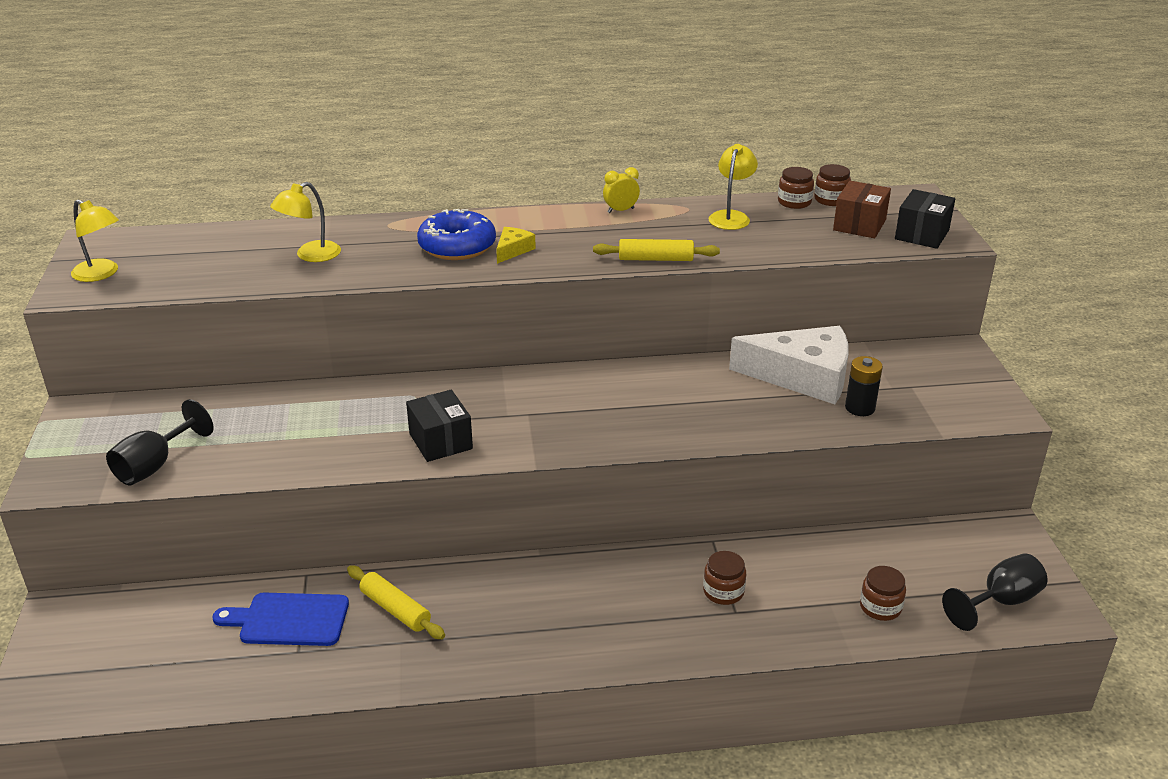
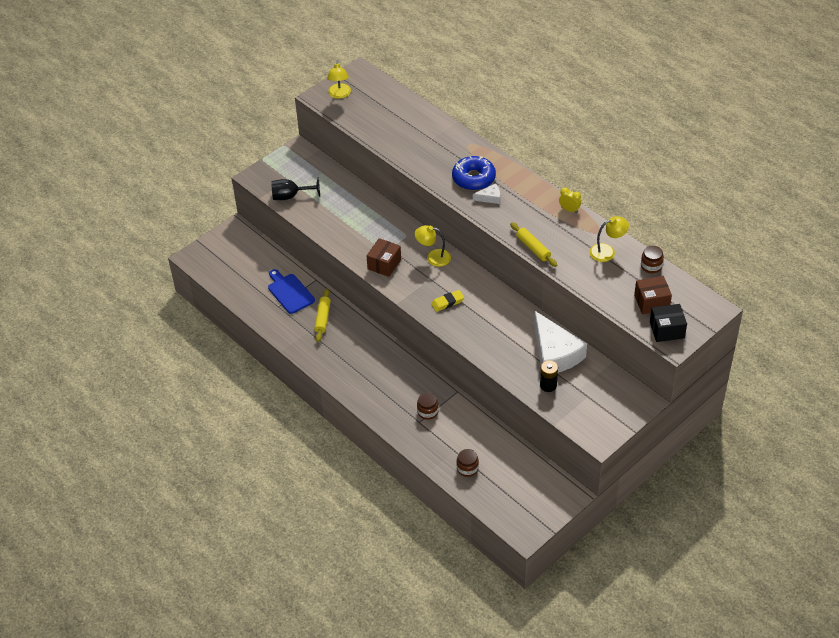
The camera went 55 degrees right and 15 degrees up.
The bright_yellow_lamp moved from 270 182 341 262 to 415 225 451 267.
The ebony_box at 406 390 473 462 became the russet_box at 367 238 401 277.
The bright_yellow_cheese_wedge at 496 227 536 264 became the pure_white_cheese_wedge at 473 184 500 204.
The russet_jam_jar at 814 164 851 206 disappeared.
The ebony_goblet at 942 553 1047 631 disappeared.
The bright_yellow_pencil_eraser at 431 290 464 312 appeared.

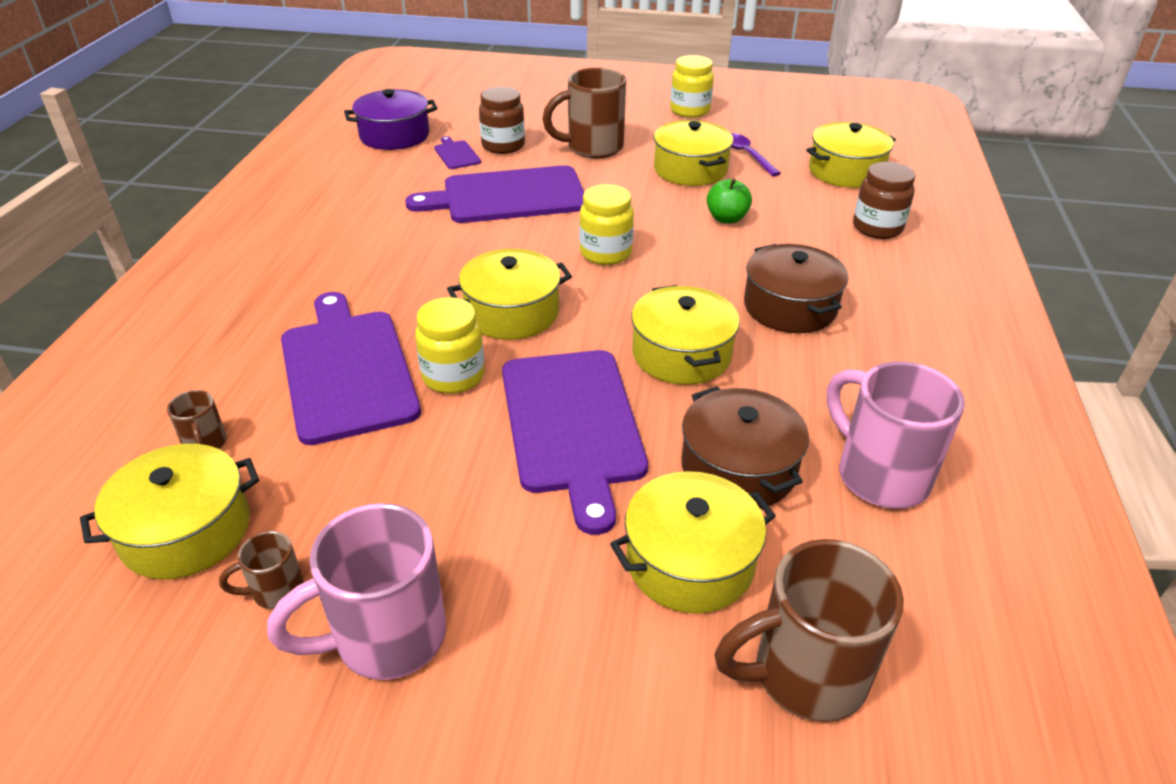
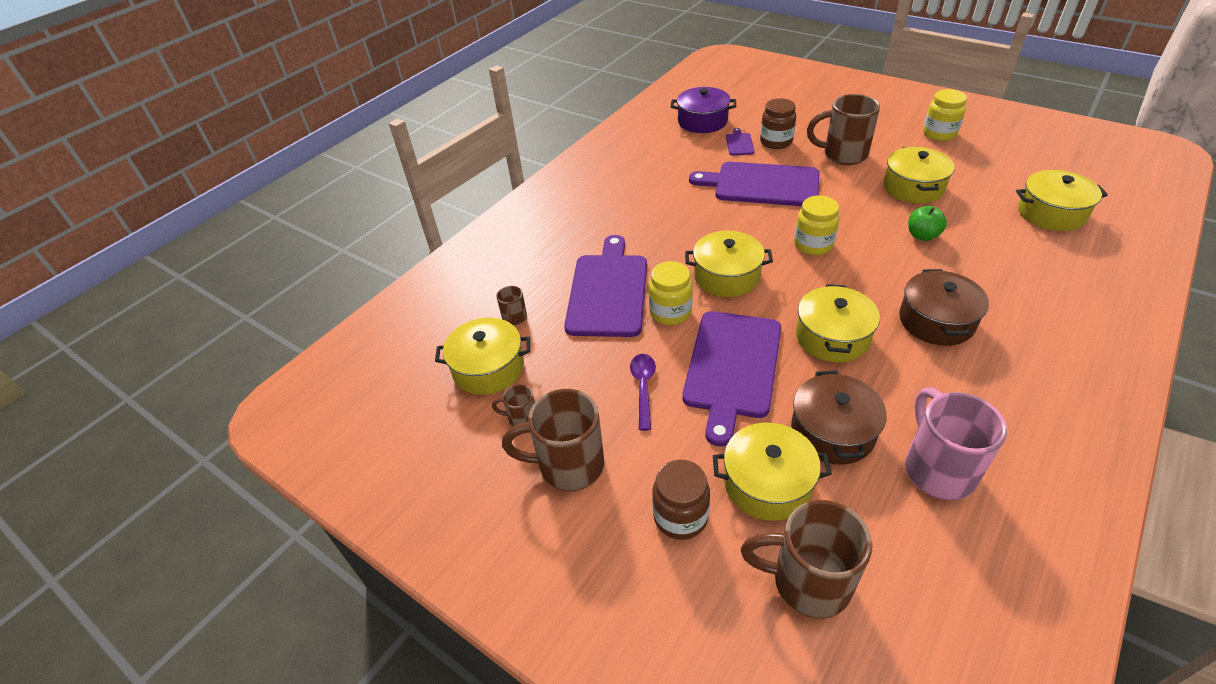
The camera went 30 degrees right and 5 degrees up.
The pink_coffee_mug at 267 503 446 680 became the russet_coffee_mug at 502 389 604 491.
The violet_spoon moved from 731 133 781 176 to 630 354 656 431.
The russet_jam_jar moved from 853 162 915 239 to 652 460 710 540.

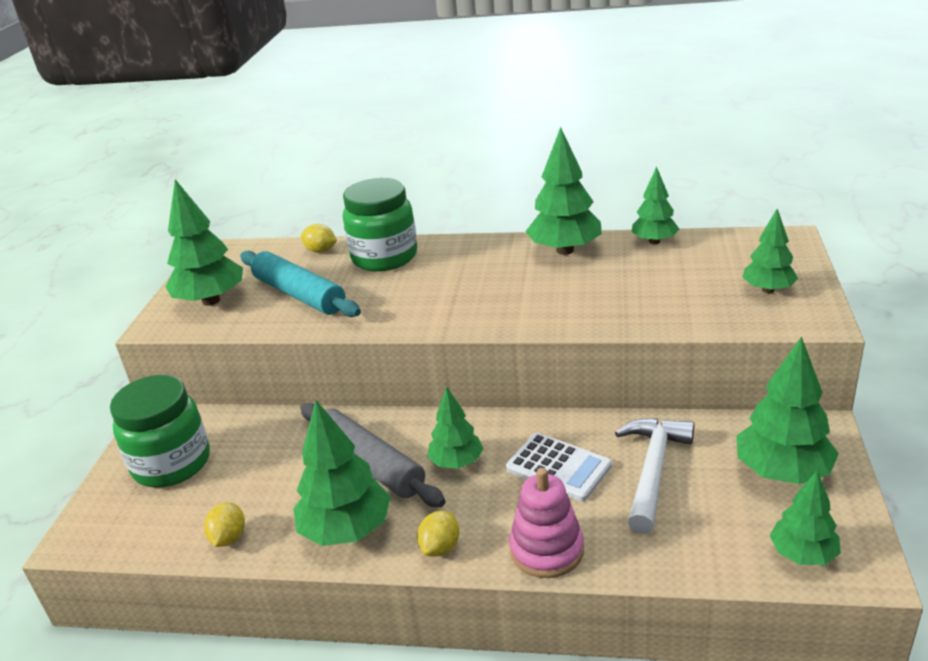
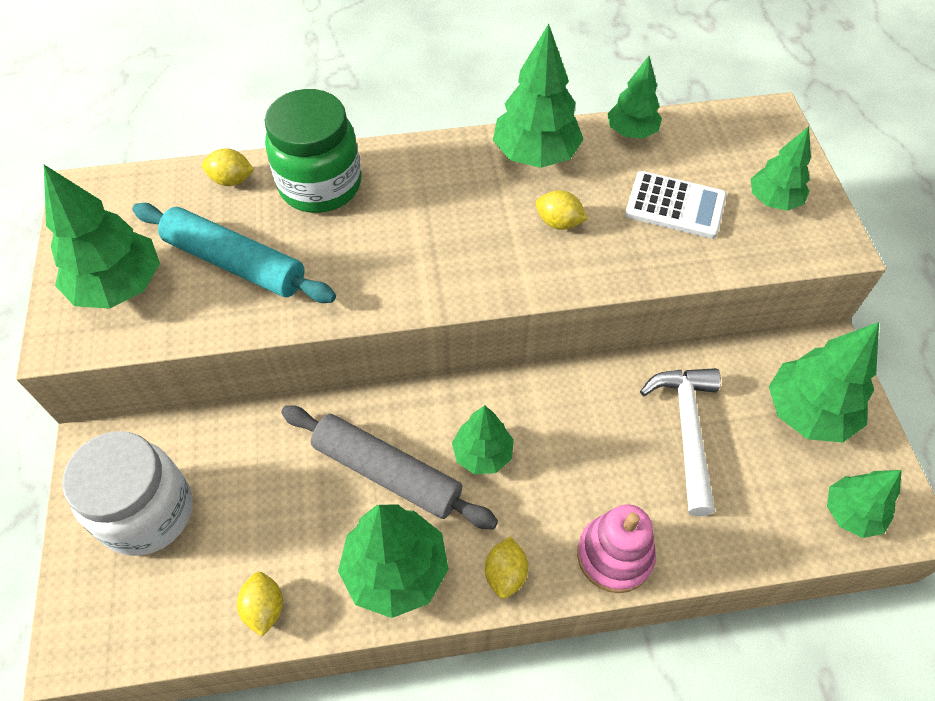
The camera went 20 degrees left and 25 degrees up.
The green_jam_jar at 110 375 210 488 became the pure_white_jam_jar at 62 431 192 556.
The pure_white_calculator moved from 506 433 612 501 to 625 171 727 239.
The bright_yellow_lemon at 536 190 588 230 appeared.

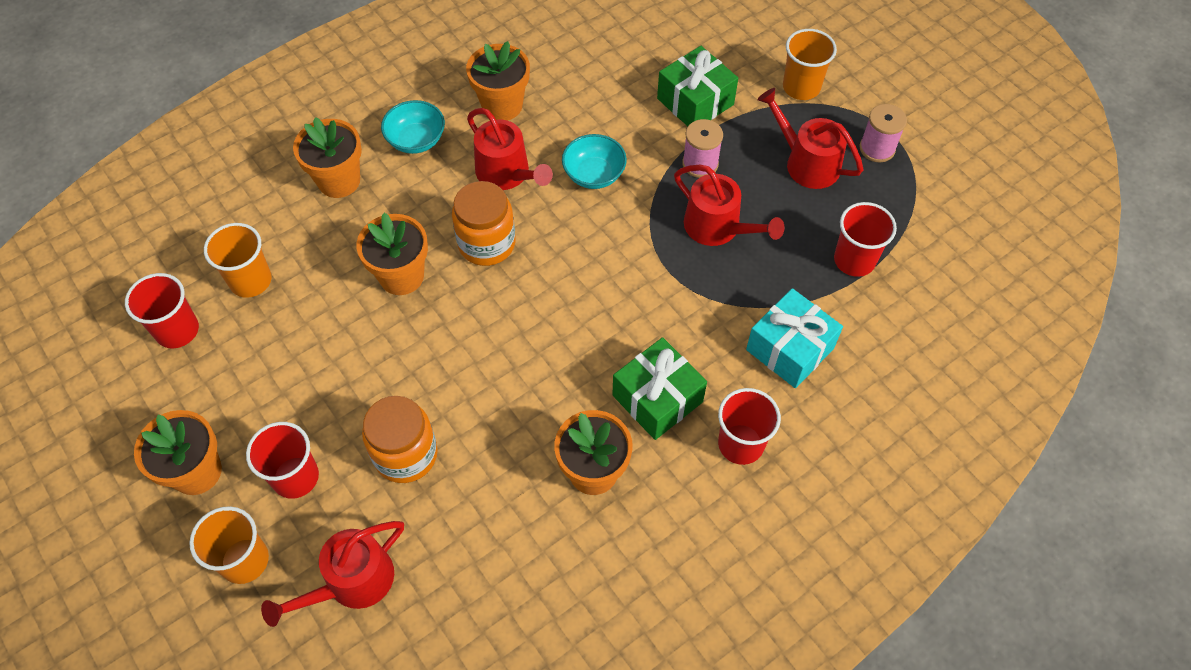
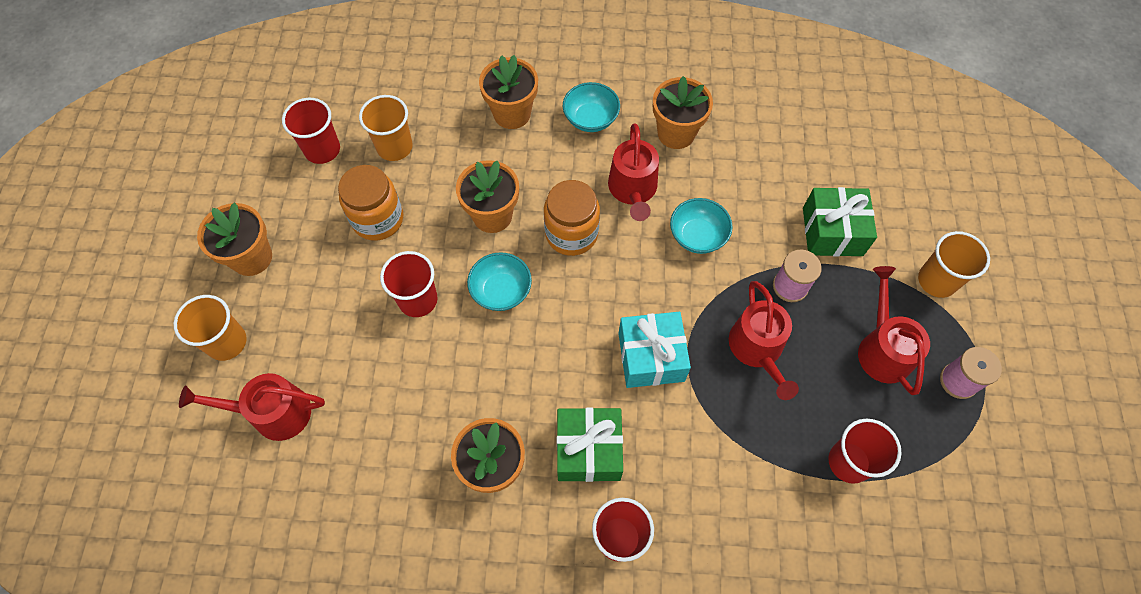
The camera went 40 degrees right and 5 degrees up.
The red_beaker moved from 246 422 319 499 to 380 251 438 317.
The orange-coloured_jam_jar moved from 362 396 438 483 to 338 165 403 241.
The turquoise_gift moved from 746 288 843 388 to 619 312 691 388.
The turquoise_deep_dish at 467 252 532 311 appeared.

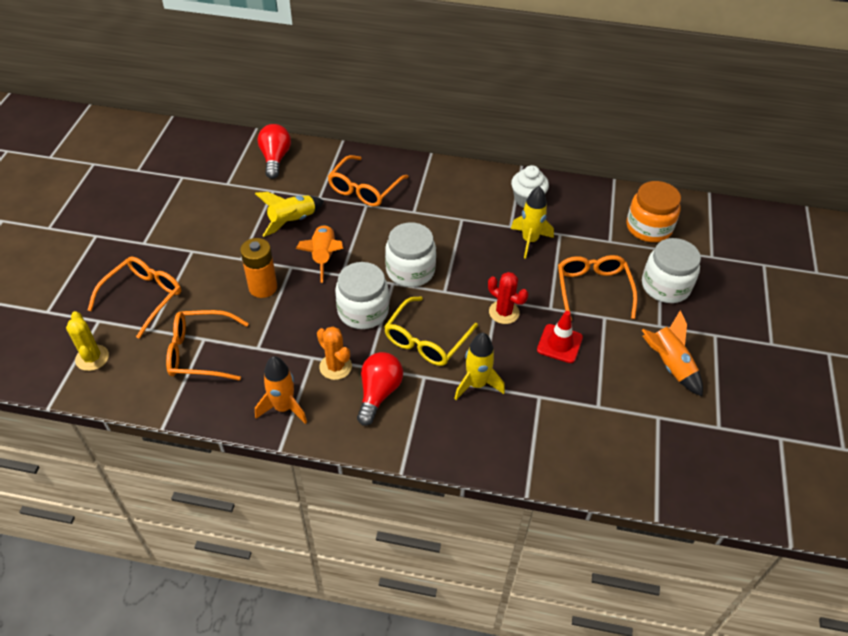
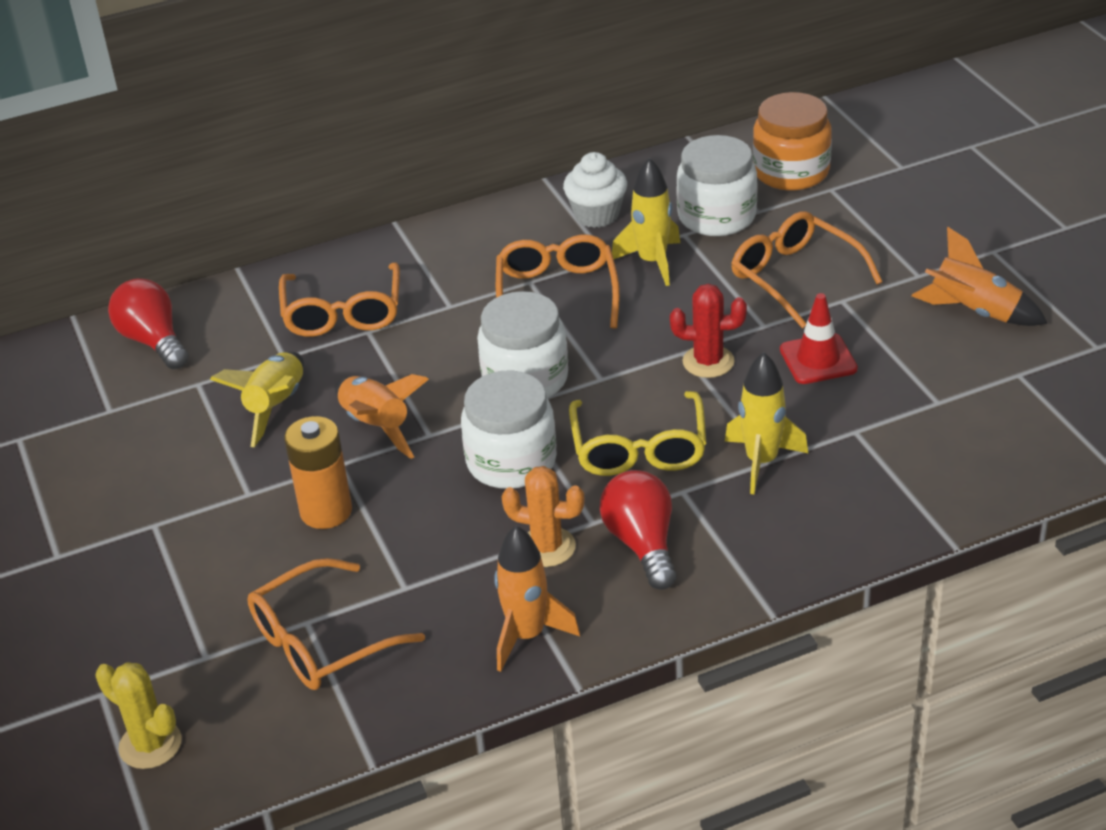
The camera went 30 degrees left and 10 degrees down.
The orange-coloured_eyeglasses moved from 88 257 181 339 to 496 234 620 328.
The pure_white_jam_jar moved from 642 238 701 303 to 676 135 758 236.

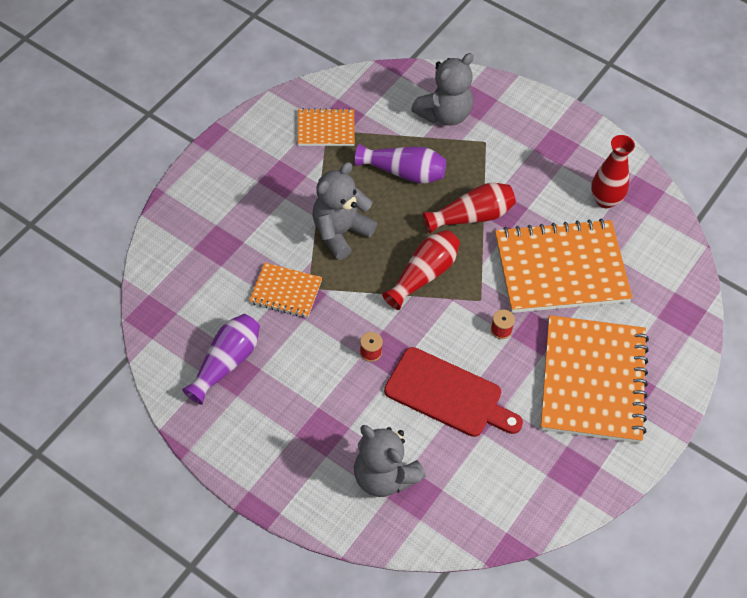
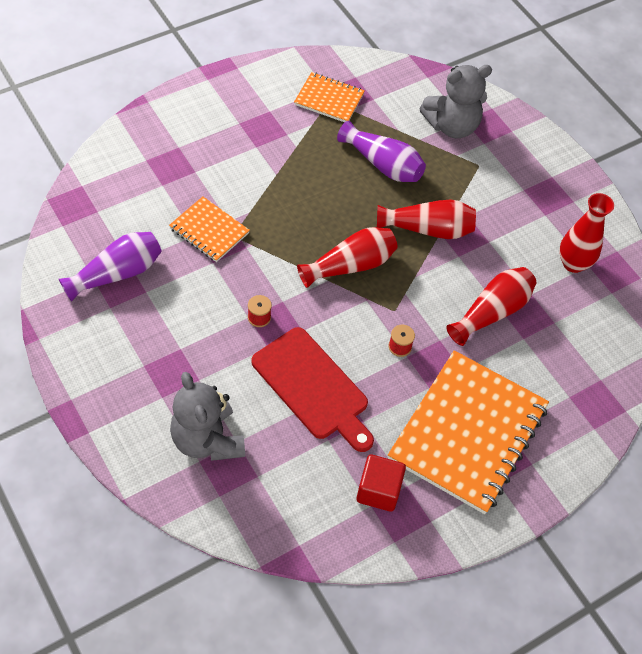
The camera went 20 degrees right and 0 degrees up.
The grey_teddy_bear at 312 162 377 260 disappeared.
The orange-coloured_exercise_book at 495 219 633 313 was replaced by the red_tall_vase at 446 267 536 346.
The red_solid_cube at 356 454 406 512 appeared.

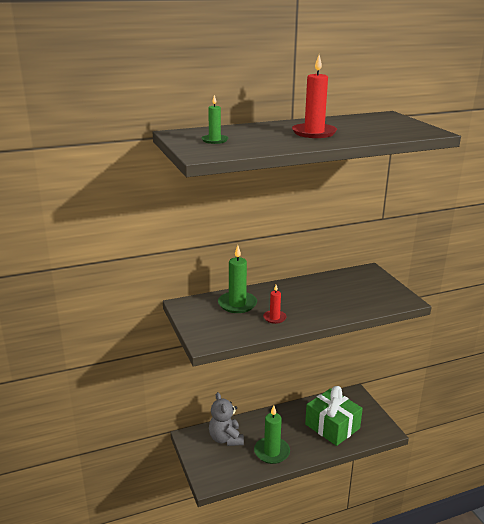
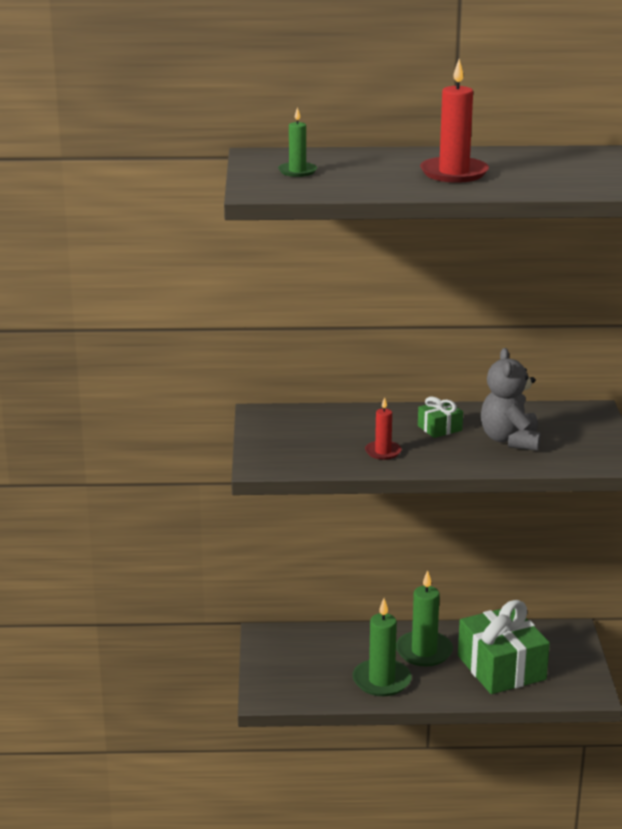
The camera went 20 degrees right and 0 degrees up.
The grey_teddy_bear moved from 209 392 244 446 to 481 348 541 451.
The green_wax_candle moved from 218 245 257 313 to 396 570 453 666.
The green_gift at 418 397 463 438 appeared.

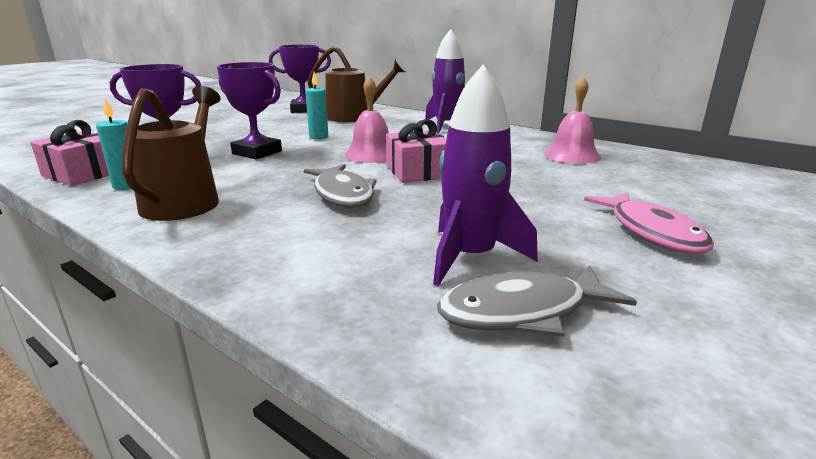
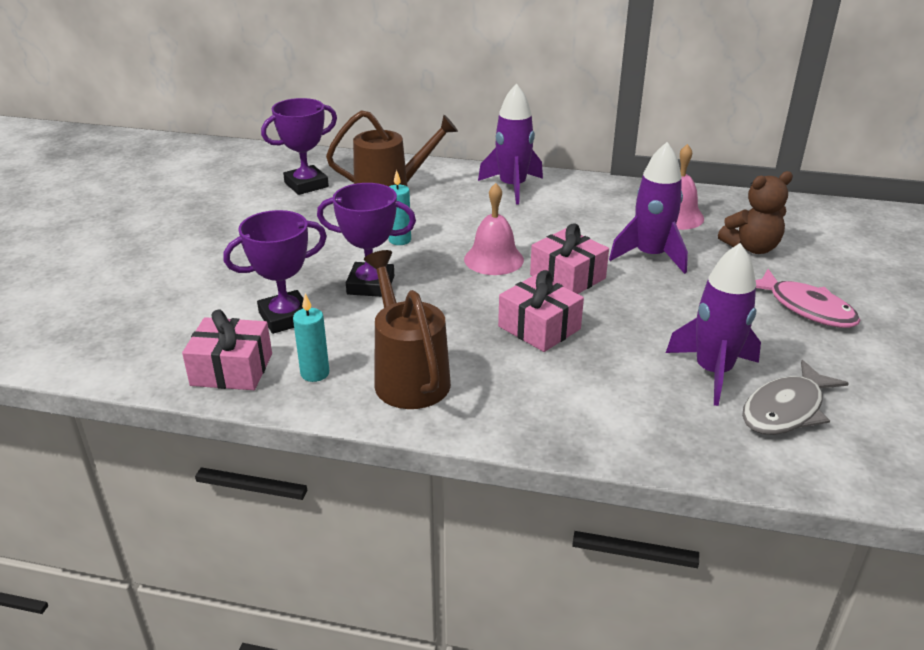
The camera went 25 degrees left and 10 degrees up.
The grey_toy_fish at 304 164 376 208 was replaced by the pink_gift at 498 270 584 352.
The violet_rocket at 609 142 688 274 appeared.
The russet_teddy_bear at 718 171 793 254 appeared.

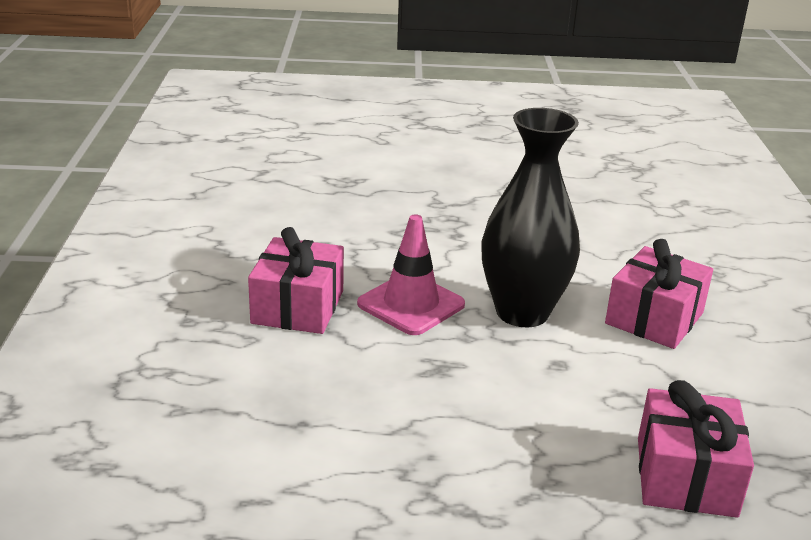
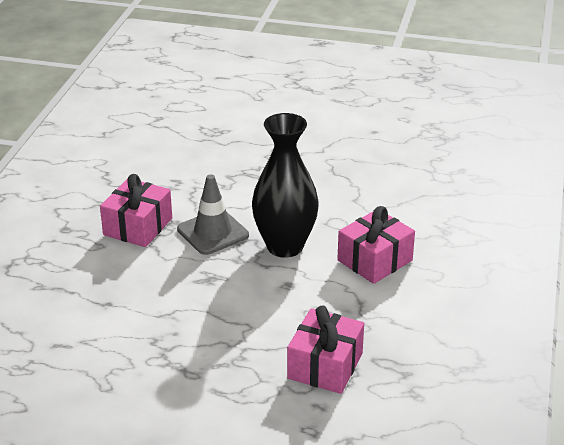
The camera went 15 degrees right and 5 degrees up.
The pink_traffic_cone at 357 214 465 335 became the grey_traffic_cone at 177 174 249 255.

